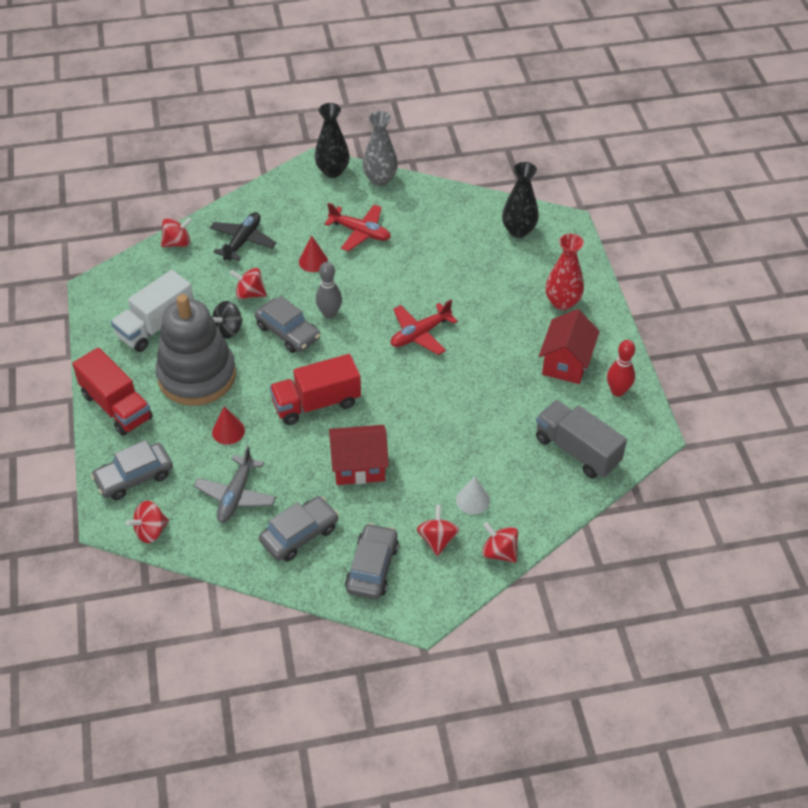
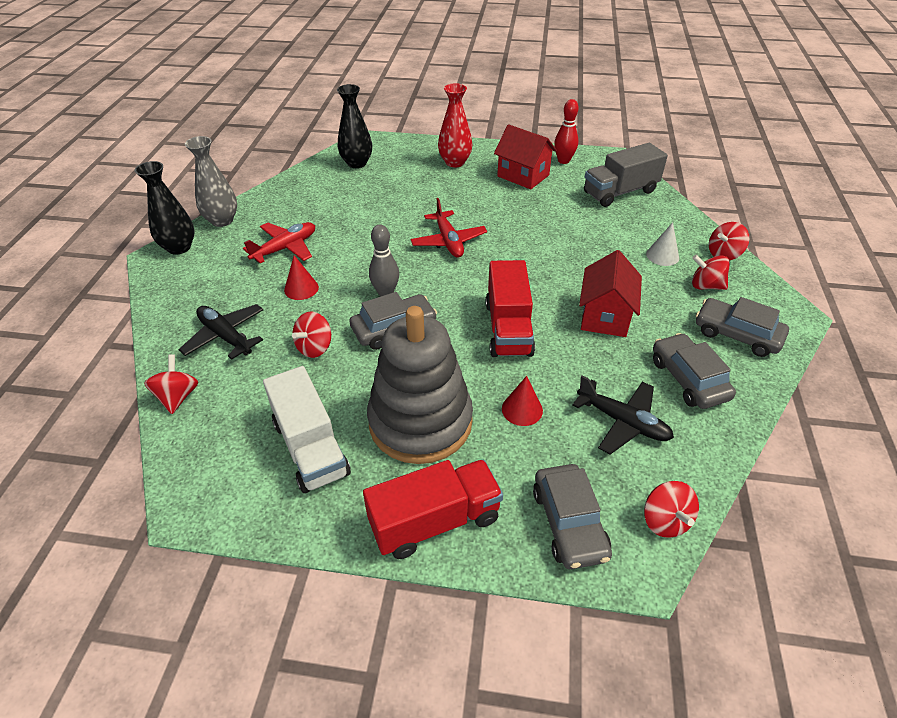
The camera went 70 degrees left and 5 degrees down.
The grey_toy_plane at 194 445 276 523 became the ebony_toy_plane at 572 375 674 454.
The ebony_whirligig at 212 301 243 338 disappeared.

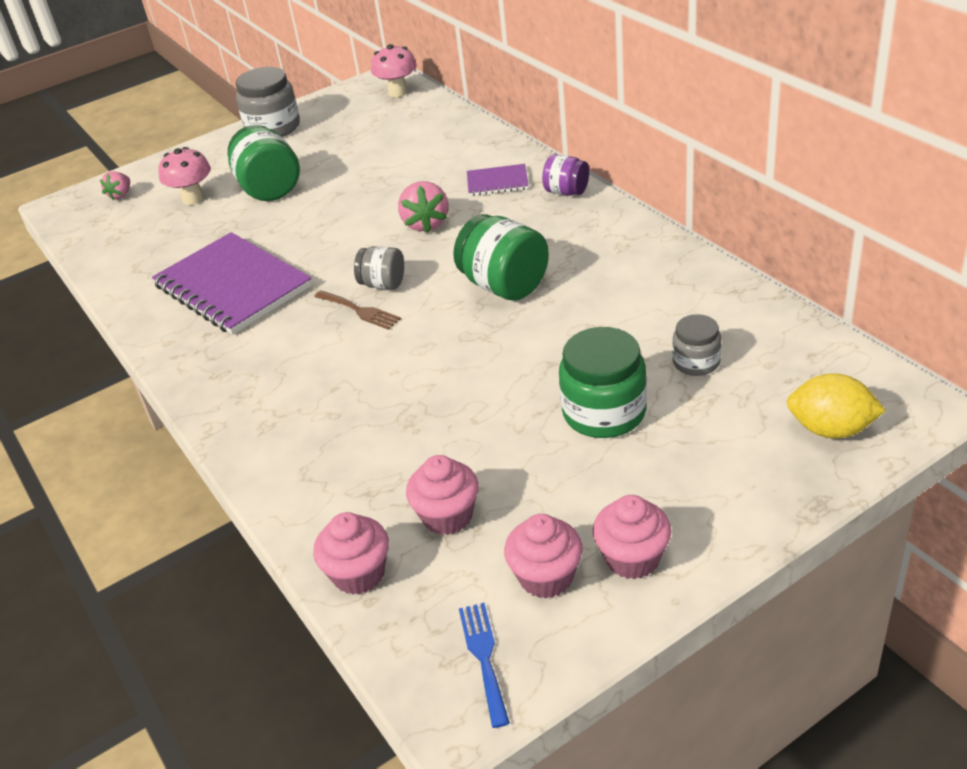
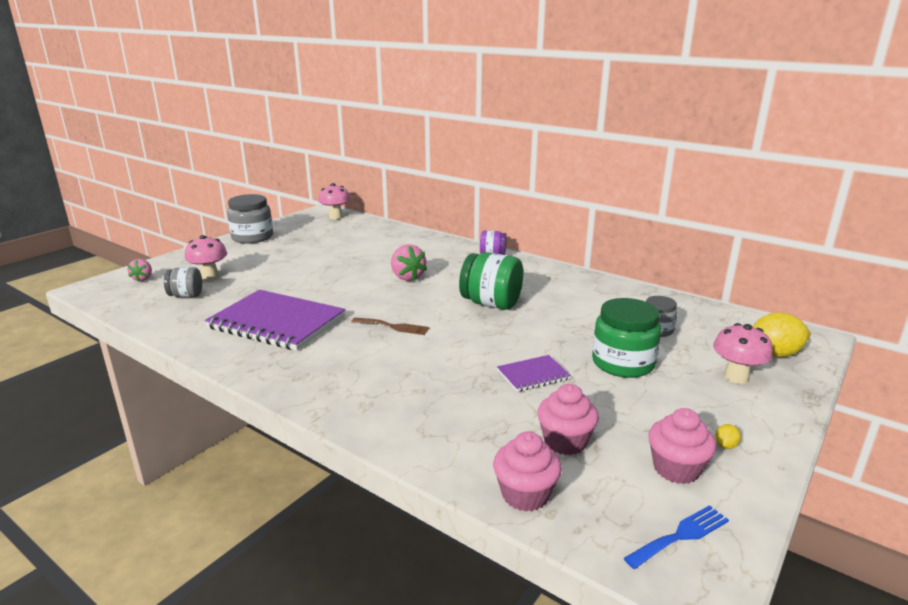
The camera went 25 degrees left and 15 degrees down.
The green_jam_jar at 228 125 300 201 disappeared.
The grey_jam_jar moved from 354 246 404 289 to 164 267 202 297.
The cobalt_table_fork at 459 603 510 728 turned 90 degrees clockwise.
The violet_exercise_book moved from 467 164 529 196 to 497 355 571 392.
The pink_cupcake at 593 495 671 579 was replaced by the bright_yellow_lemon at 715 424 741 449.
The pink_mushroom at 713 323 773 384 appeared.

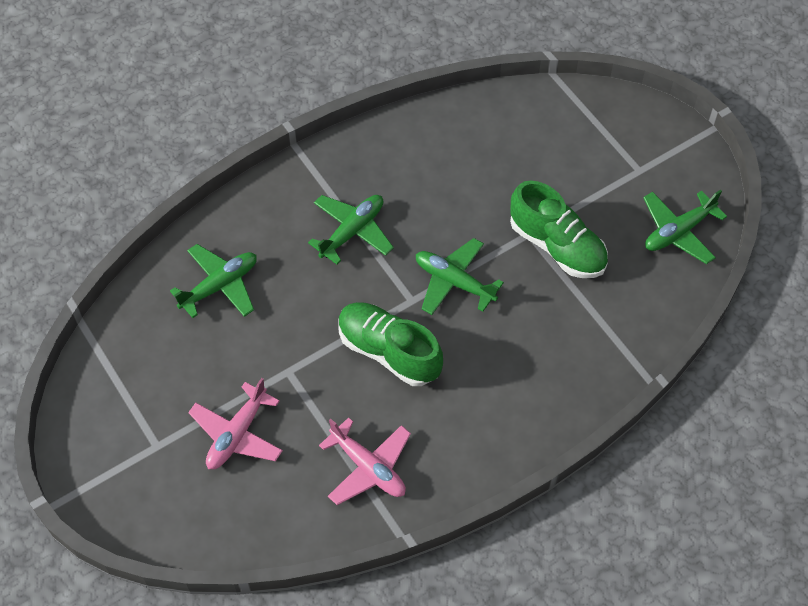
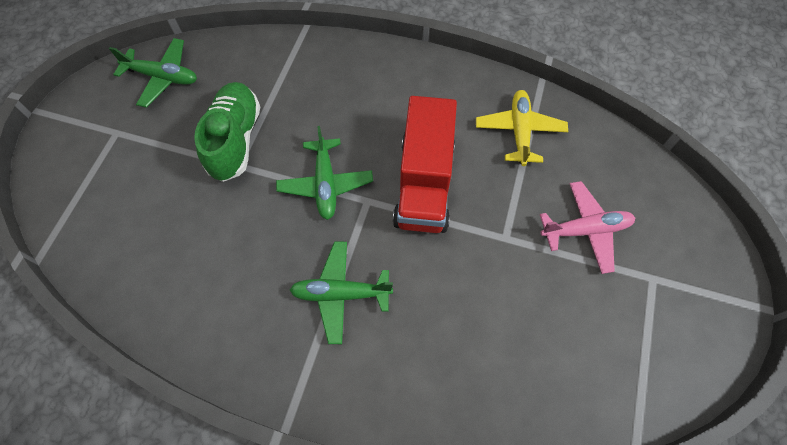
The camera went 130 degrees left and 5 degrees up.
The green_toy_plane at 170 244 257 318 disappeared.
The pink_toy_plane at 319 417 411 505 became the bright_yellow_toy_plane at 476 90 568 166.
The green_lace-up_shoe at 339 302 443 386 was replaced by the red_toy_truck at 393 96 457 233.

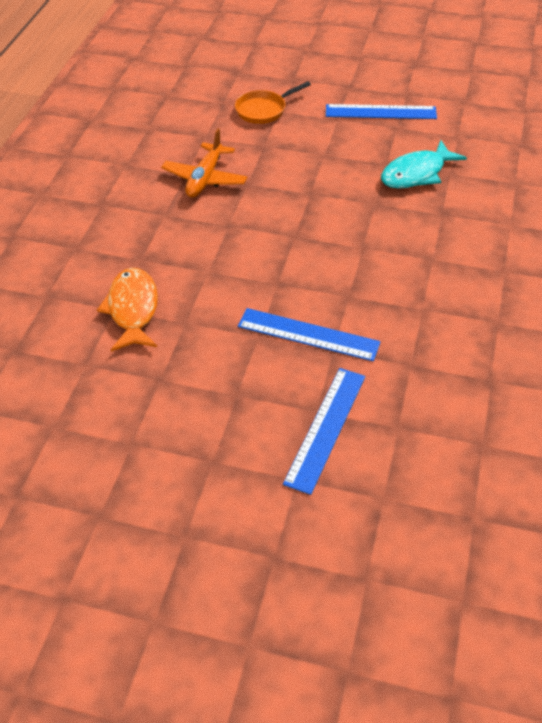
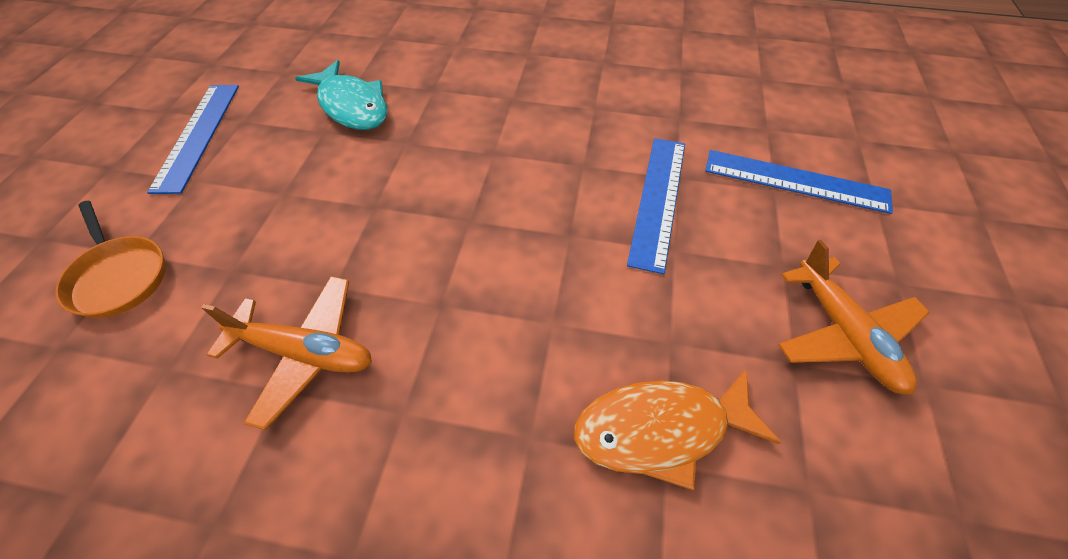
The camera went 95 degrees left and 5 degrees up.
The orange-coloured_toy_plane at 778 240 930 395 appeared.

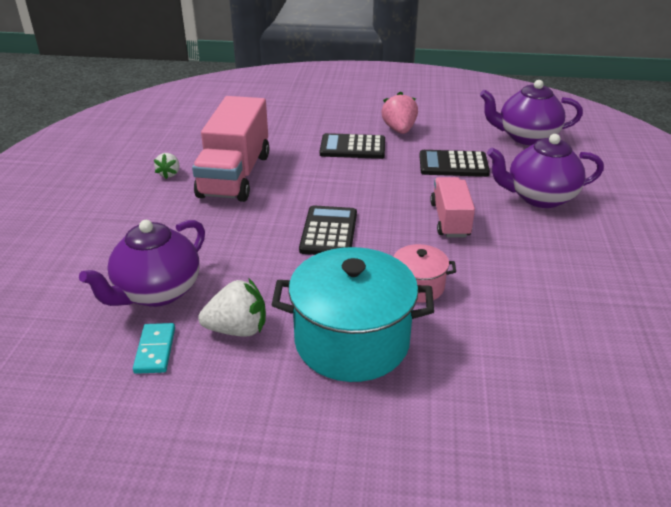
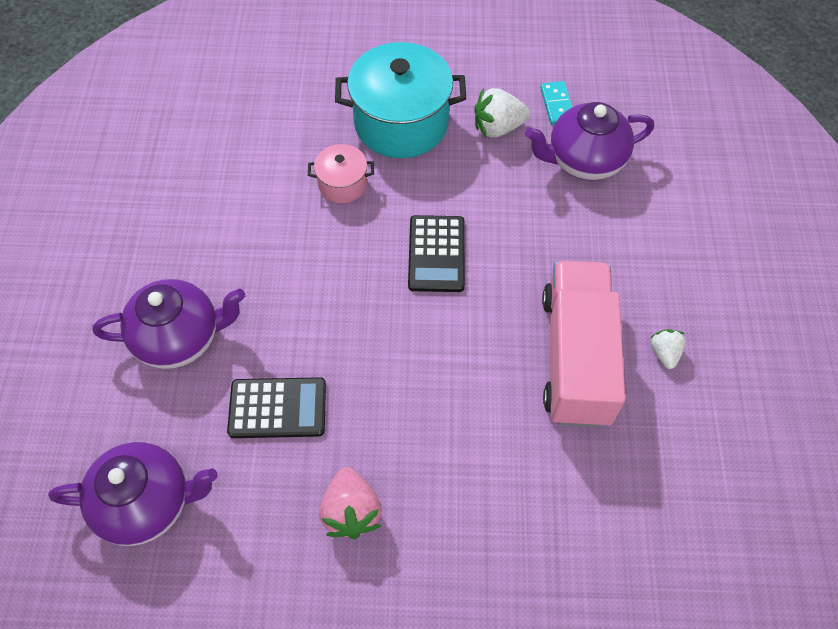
The camera went 175 degrees right and 25 degrees up.
The violet_teapot at 79 220 205 307 turned 135 degrees counterclockwise.
The ebony_calculator at 320 133 385 159 disappeared.
The pink_toy_truck at 430 177 475 238 disappeared.

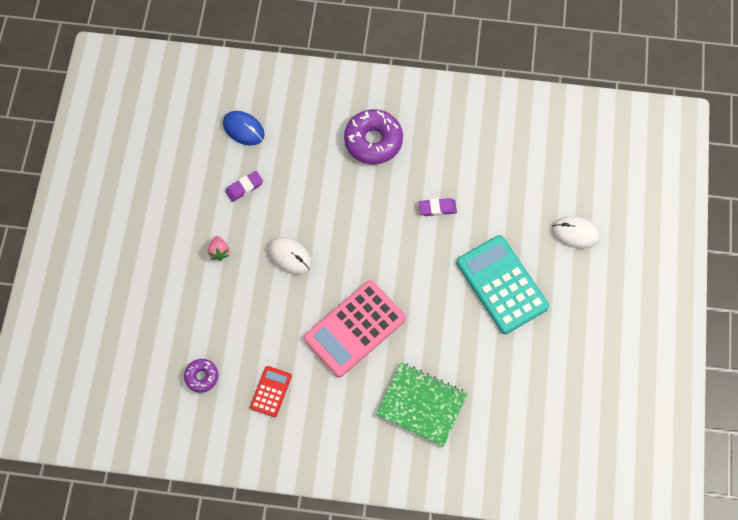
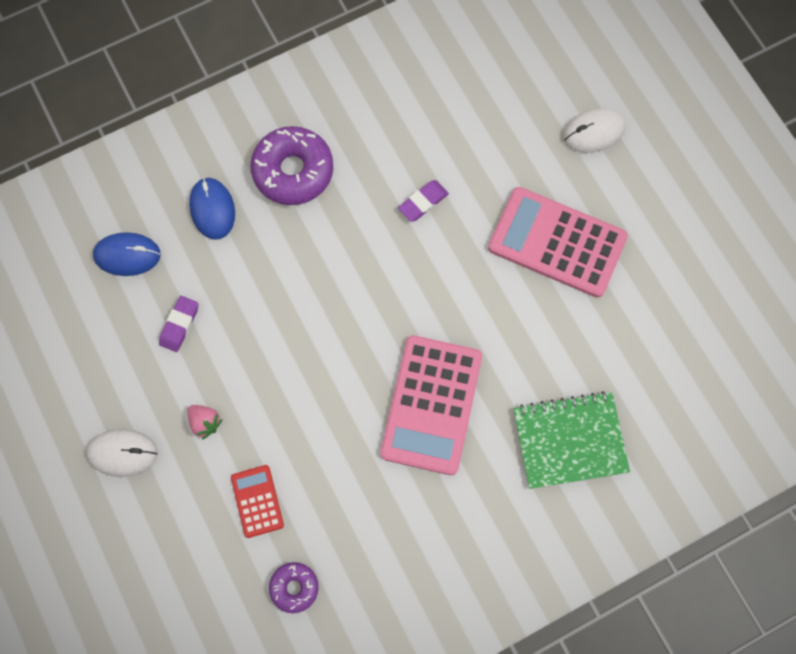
The camera went 35 degrees left and 5 degrees up.
The red_calculator moved from 250 366 292 417 to 231 465 284 538.
The pure_white_computer_mouse moved from 268 237 312 275 to 86 429 158 477.
The turquoise_calculator at 456 235 549 334 became the pink_calculator at 488 187 628 298.
The cobalt_computer_mouse at 189 178 235 240 appeared.

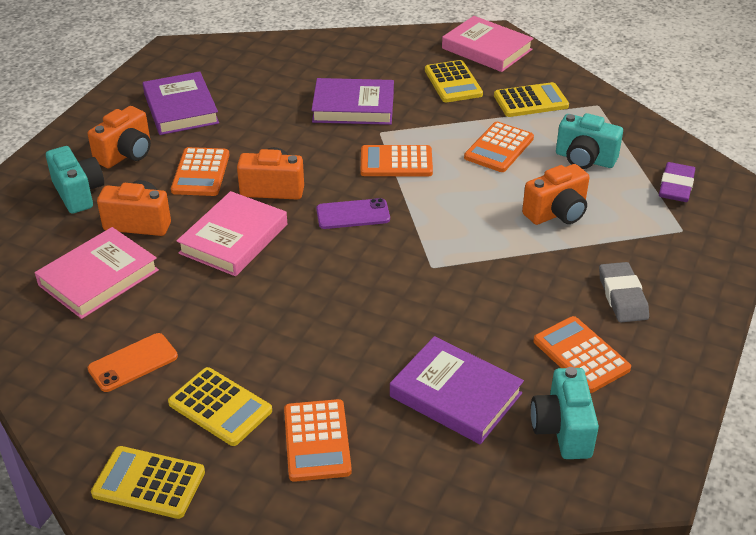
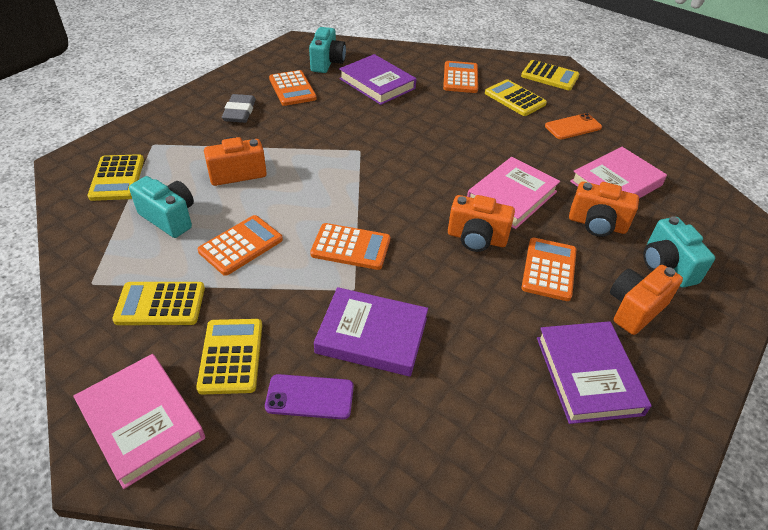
The camera went 170 degrees left and 5 degrees up.
The violet_smartphone moved from 316 198 390 229 to 265 374 354 419.
The violet_pencil_eraser at 659 162 695 202 was replaced by the bright_yellow_calculator at 87 154 144 201.

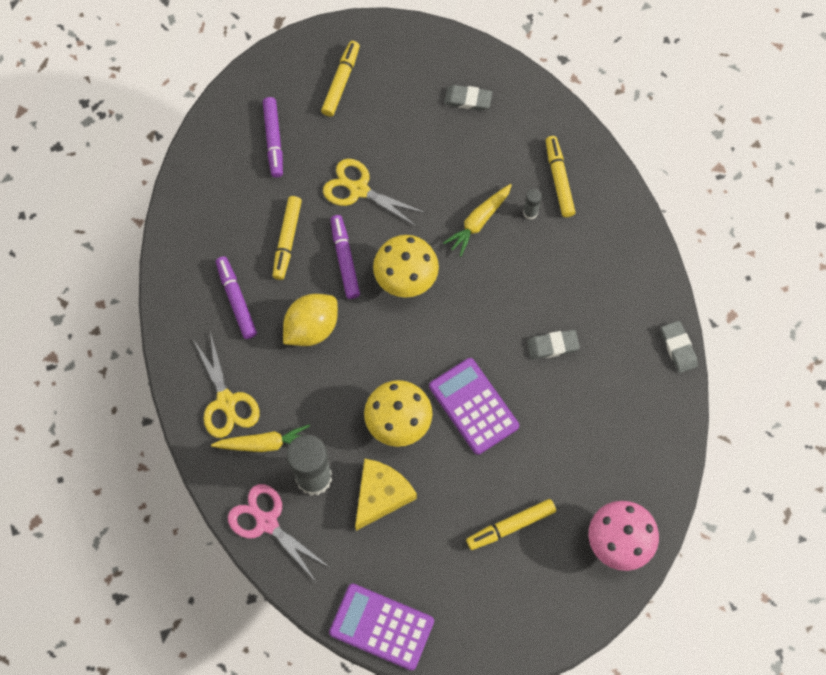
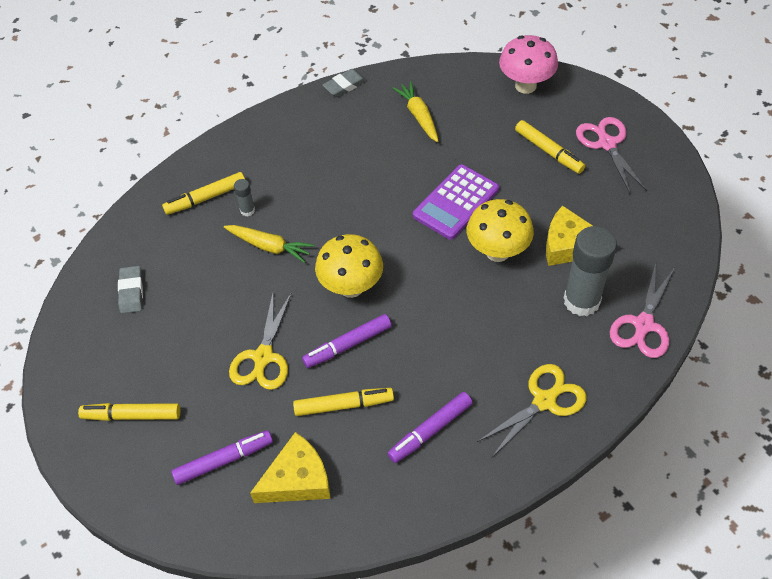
The camera went 105 degrees left and 15 degrees down.
The bright_yellow_root_vegetable moved from 211 425 310 452 to 392 81 439 142.
The bright_yellow_lemon at 283 294 338 346 disappeared.
The violet_calculator at 329 584 434 671 disappeared.
The grey_pencil_eraser at 527 330 580 360 disappeared.
The bright_yellow_cheese_wedge at 250 432 331 503 appeared.
The pink_pair_of_scissors at 576 117 647 195 appeared.

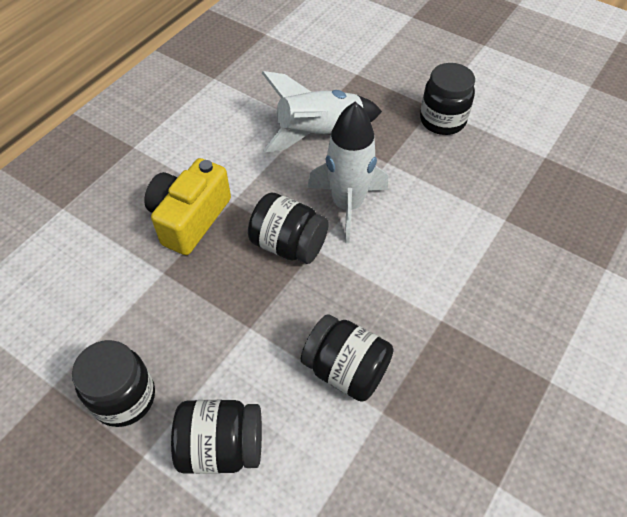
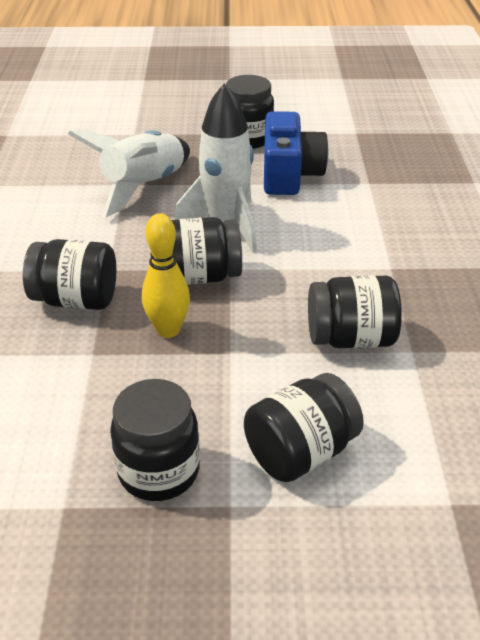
The camera went 35 degrees left and 15 degrees down.
The bright_yellow_photo_camera at 144 158 231 255 was replaced by the ebony_jam_jar at 23 239 116 310.
The bright_yellow_skittle at 142 213 190 338 appeared.
The cobalt_photo_camera at 264 111 329 195 appeared.

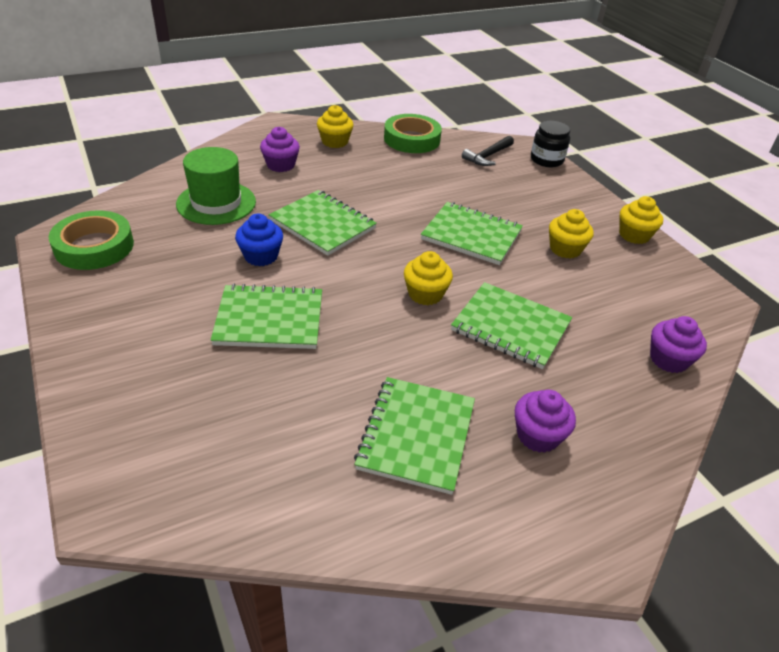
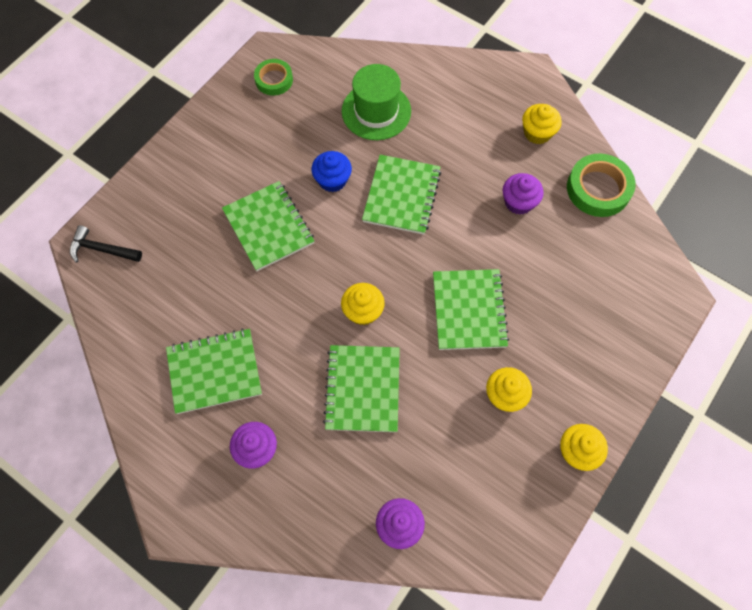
The camera went 65 degrees right and 25 degrees up.
The green_sticky_tape at 49 210 134 270 changed to 0.64 times the size.
The violet_cupcake moved from 260 127 300 172 to 503 173 544 215.
The ebony_claw_hammer moved from 462 136 514 166 to 70 225 142 263.
The ebony_jam_jar at 531 121 570 167 disappeared.

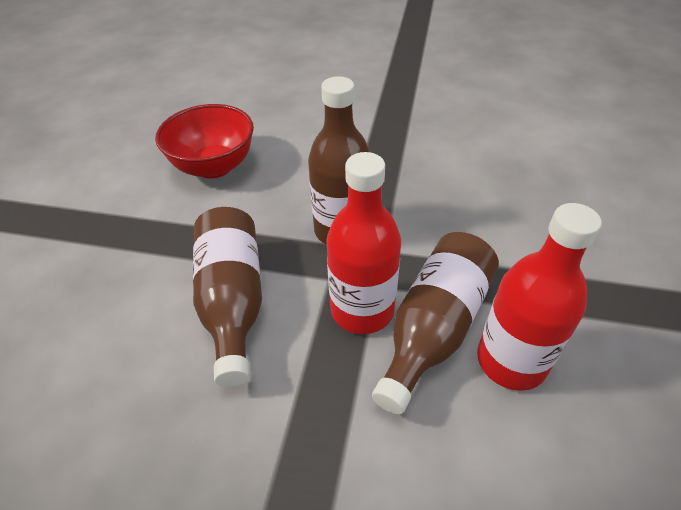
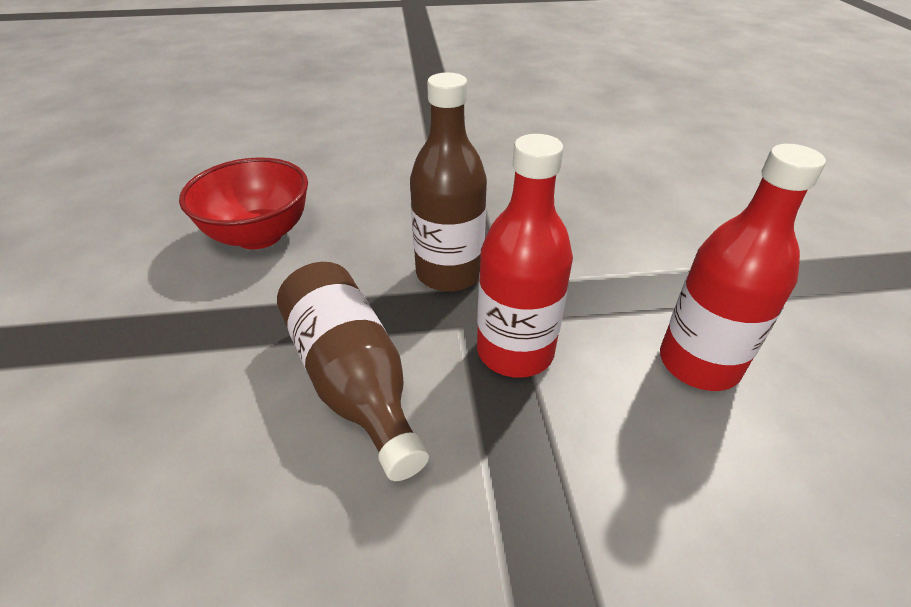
The camera went 20 degrees left and 5 degrees down.
The russet_flask at 372 232 499 415 disappeared.

